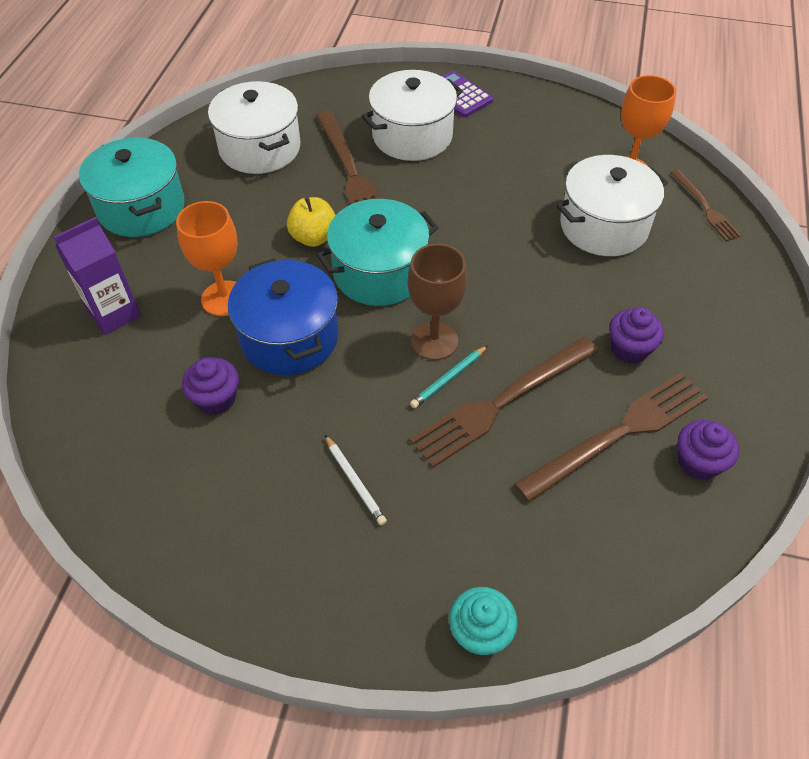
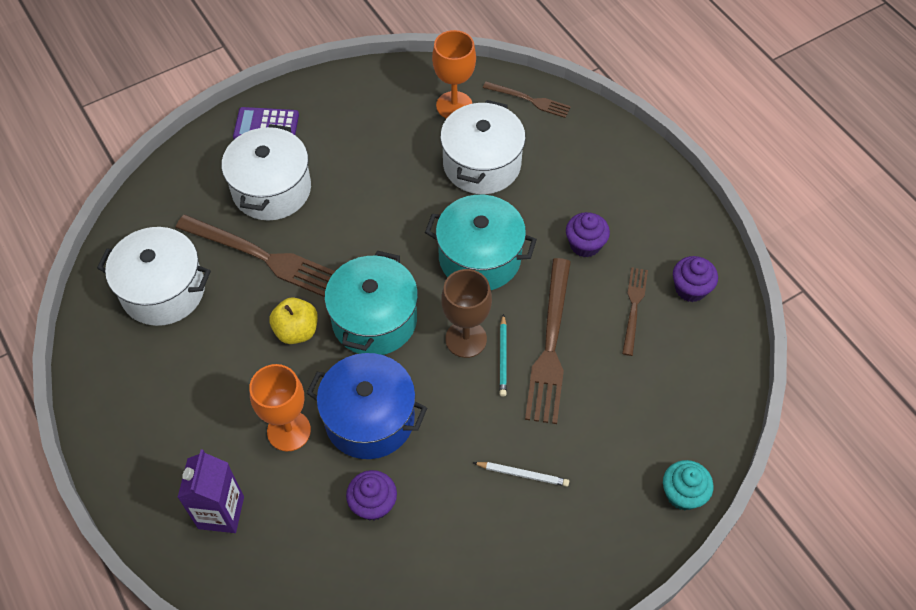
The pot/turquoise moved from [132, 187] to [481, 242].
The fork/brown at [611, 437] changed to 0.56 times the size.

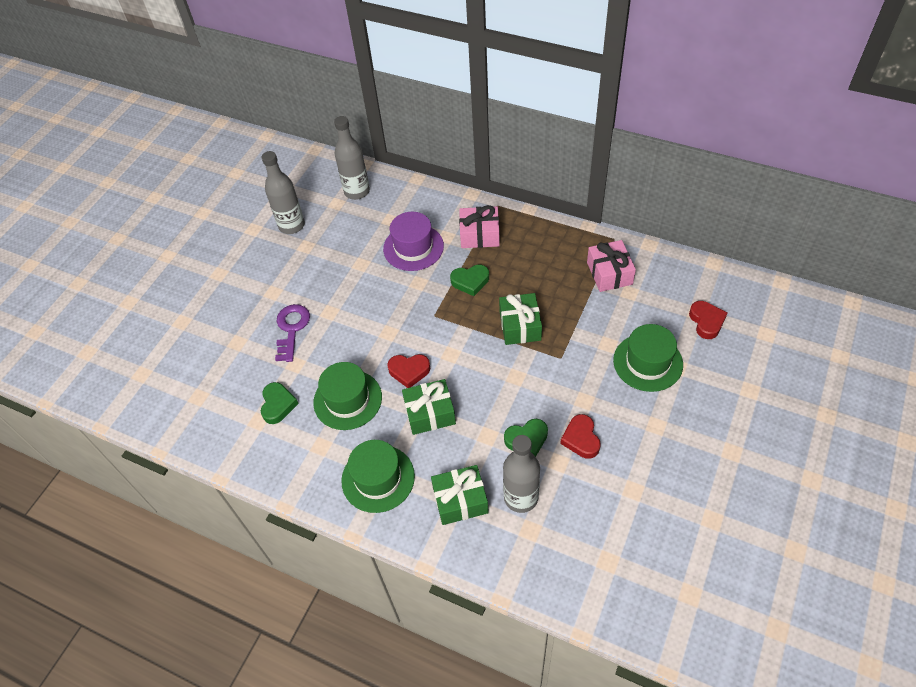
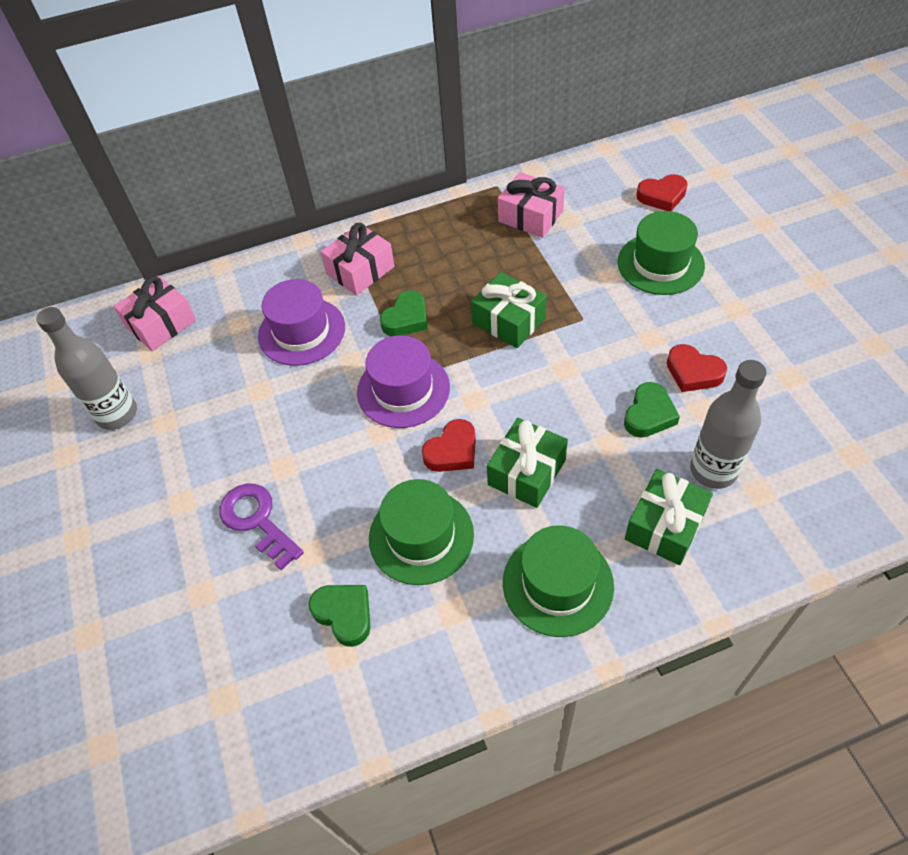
The bottle/grey at [352, 158] was replaced by the gift/pink at [155, 313].
The heart/red at [708, 320] turned 135 degrees clockwise.
The hat/purple at [403, 381] appeared.

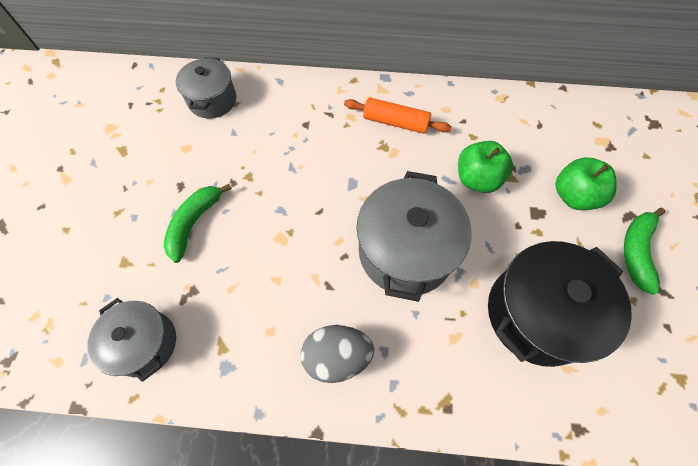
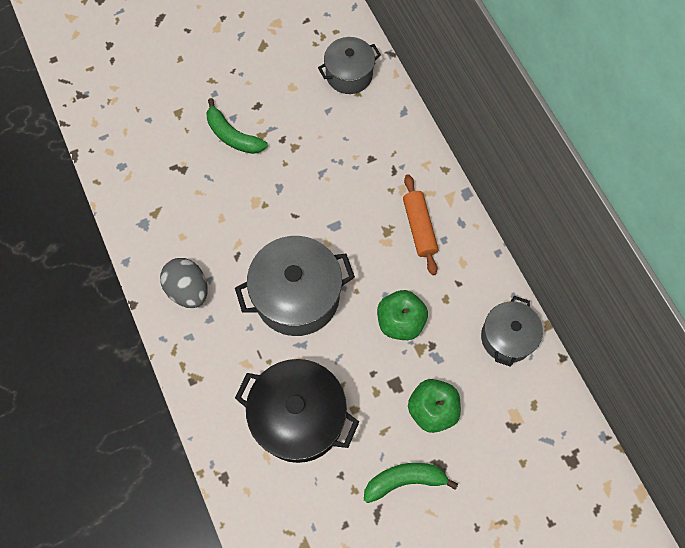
The banana/green at [197, 223] turned 135 degrees counterclockwise.
The pot/grey moved from [131, 340] to [512, 331].

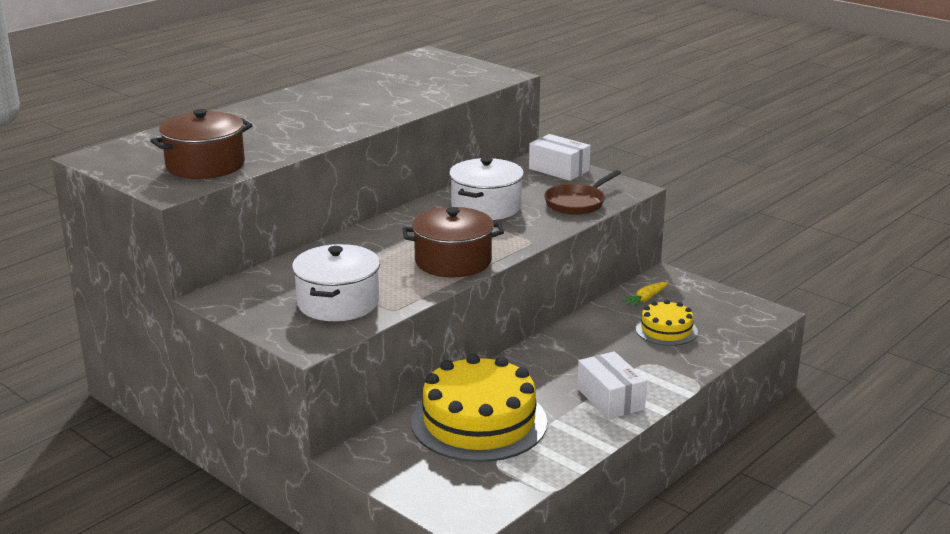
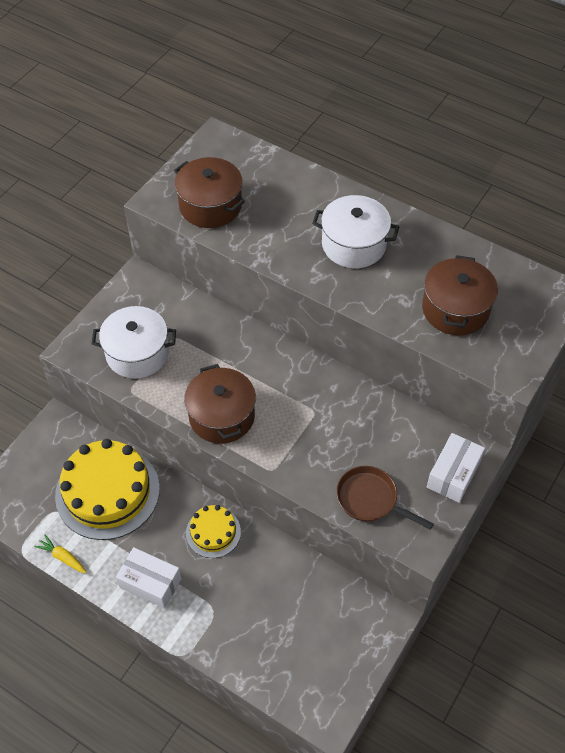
The pot/white moved from [486, 188] to [355, 231].
The carrot/yellow moved from [644, 294] to [61, 554].
The cake/yellow moved from [666, 323] to [213, 531].
The box/white at [612, 385] turned 60 degrees clockwise.
The pot/brown at [460, 295] appeared.

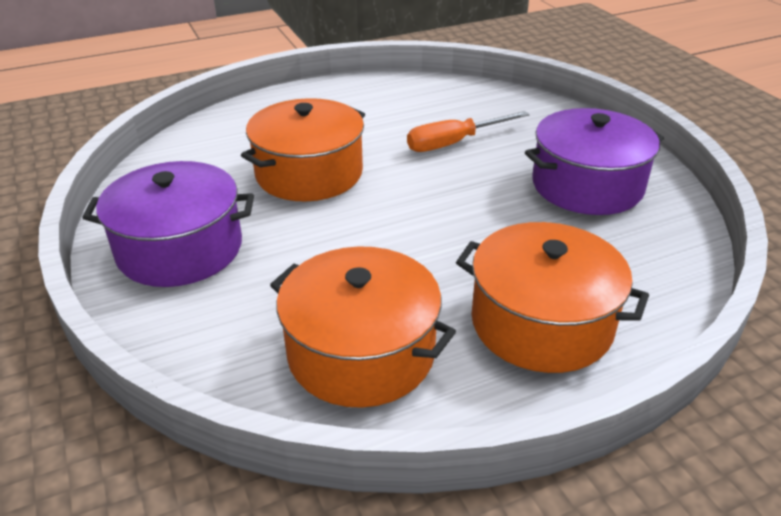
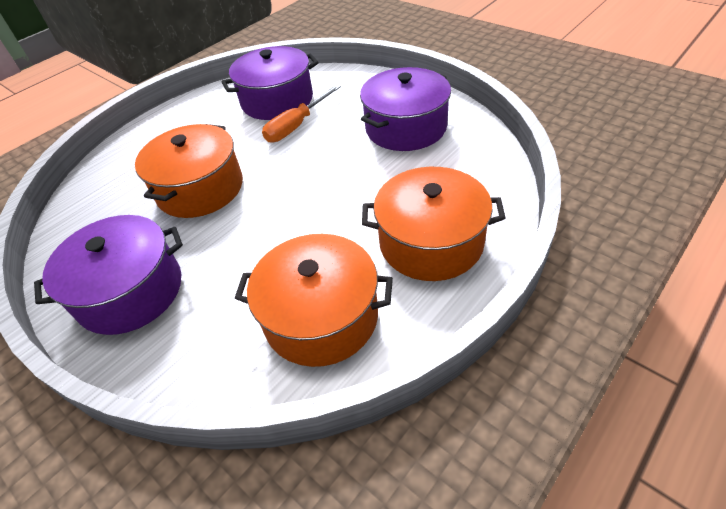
The pot/purple at [270, 83] appeared.

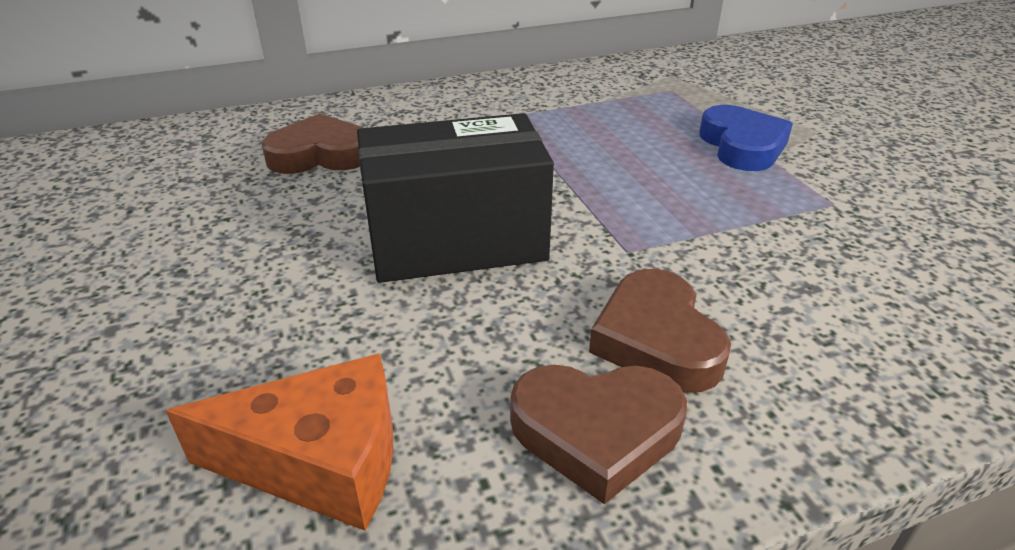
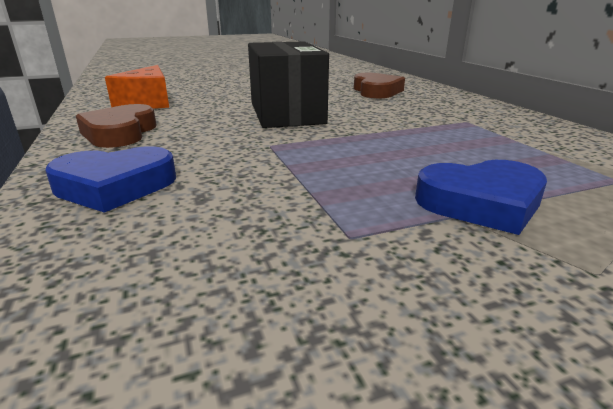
The heart/brown at [660, 331] disappeared.
The heart/blue at [110, 179] appeared.

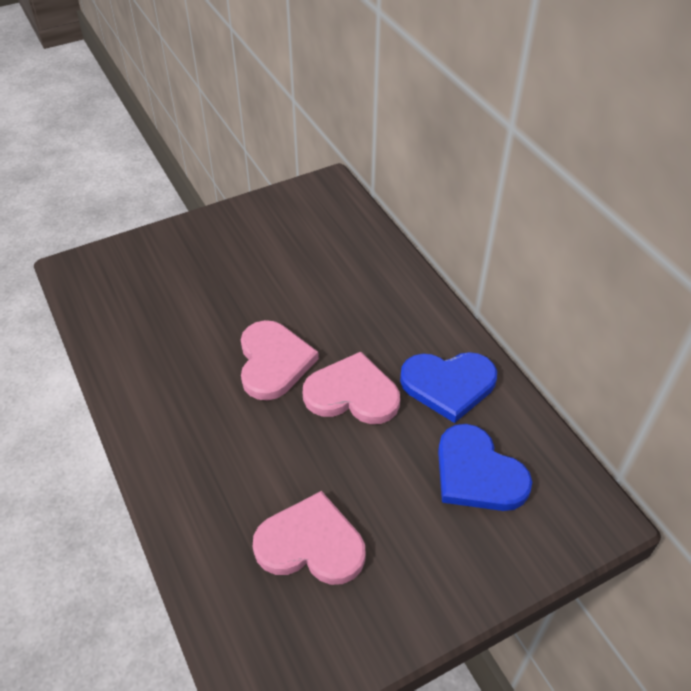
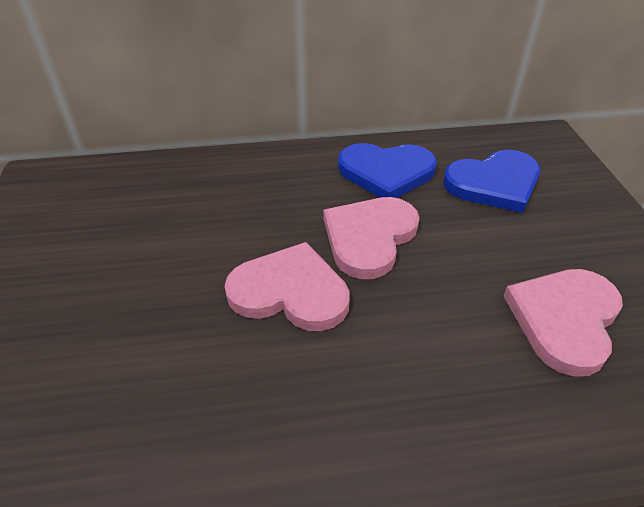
The heart/blue at [448, 387] turned 75 degrees clockwise.

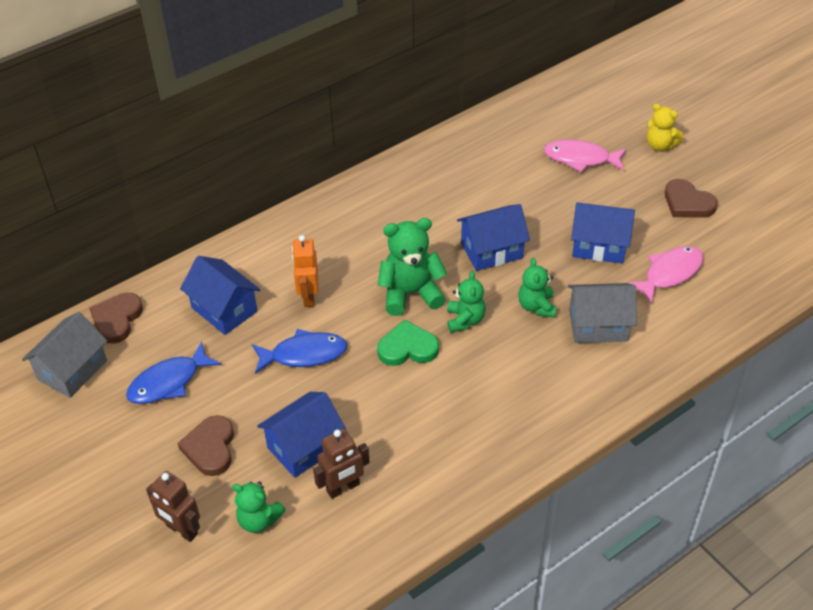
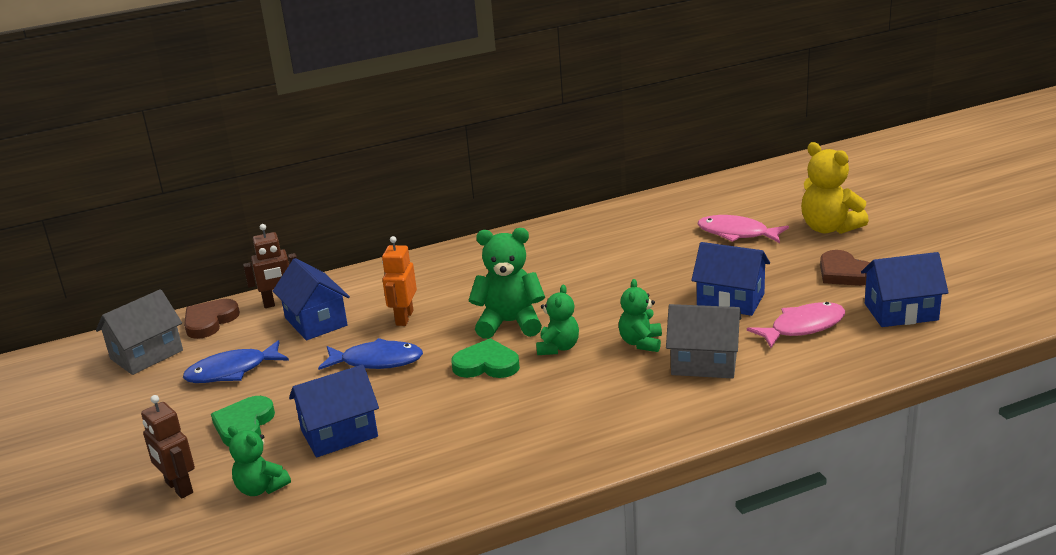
The teddy bear/yellow at [665, 127] changed to 1.60 times the size.
The house/blue moved from [493, 237] to [905, 289].
The heart/brown at [206, 445] became the heart/green at [243, 421].
The robot/brown moved from [341, 464] to [270, 266].

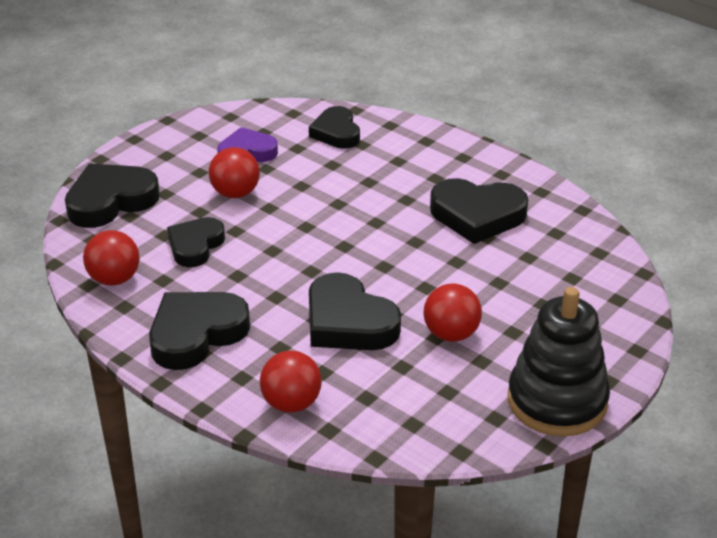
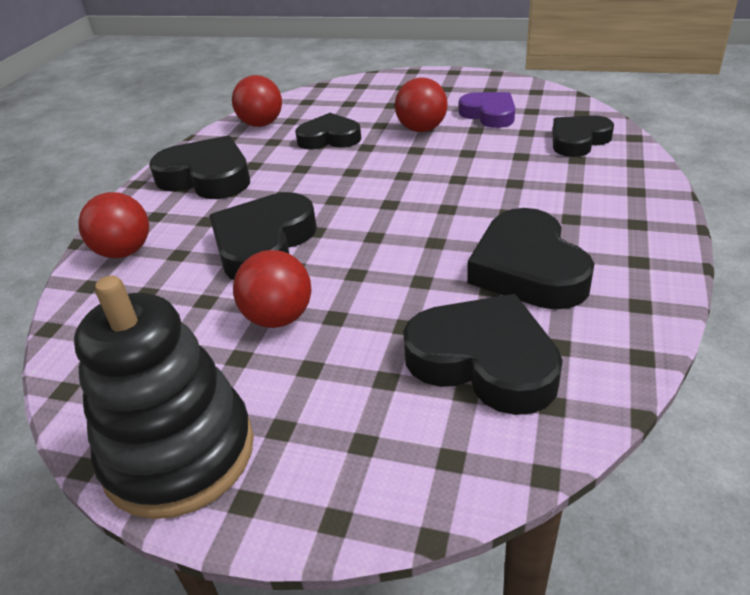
The heart/black moved from [112, 195] to [483, 354].

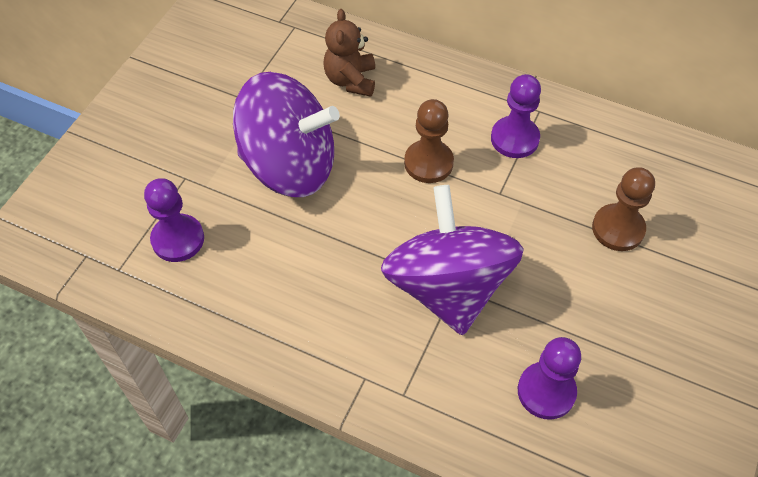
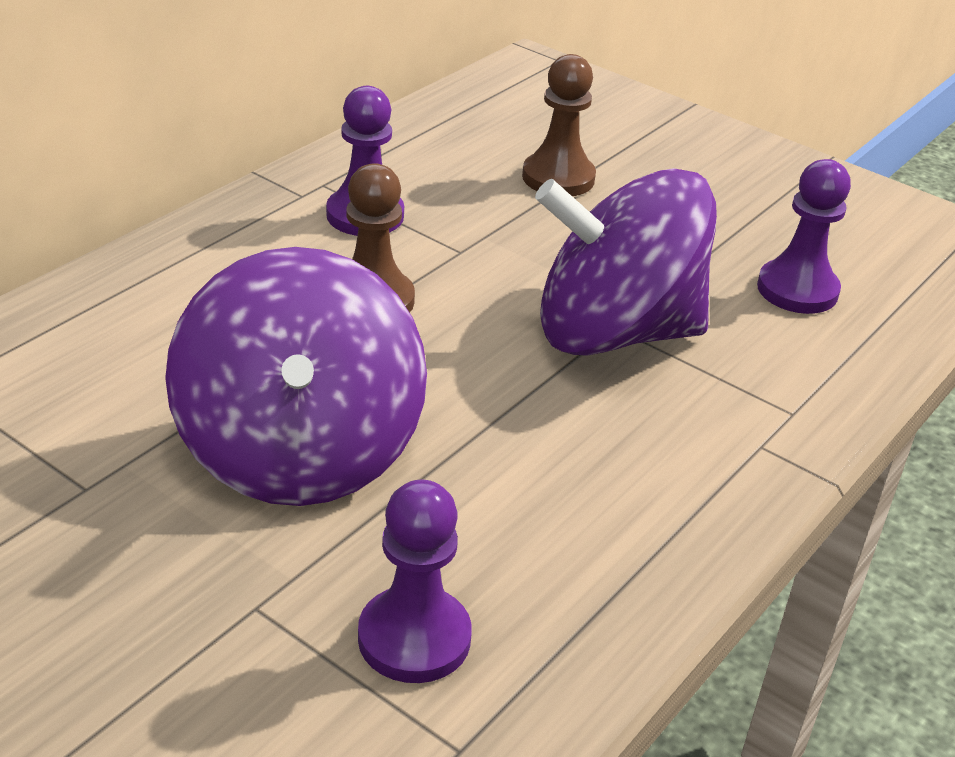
The teddy bear/brown at [349, 53] disappeared.
The spinning top/purple at [286, 134] turned 150 degrees clockwise.

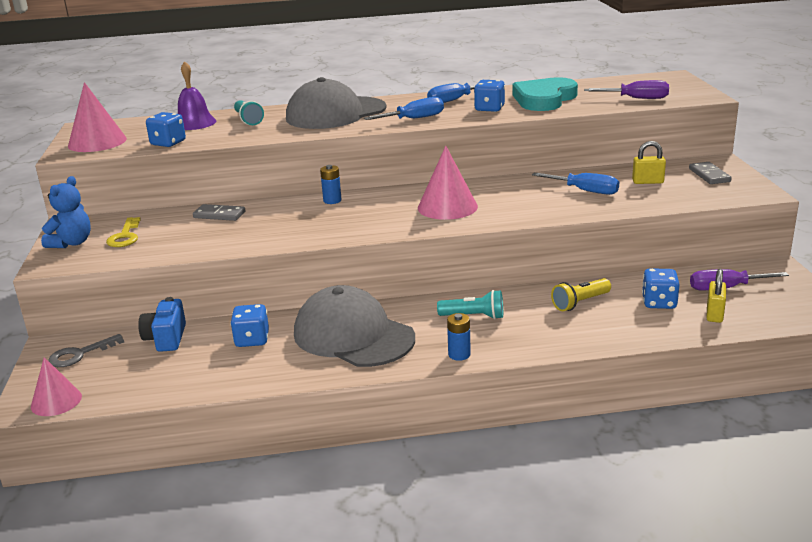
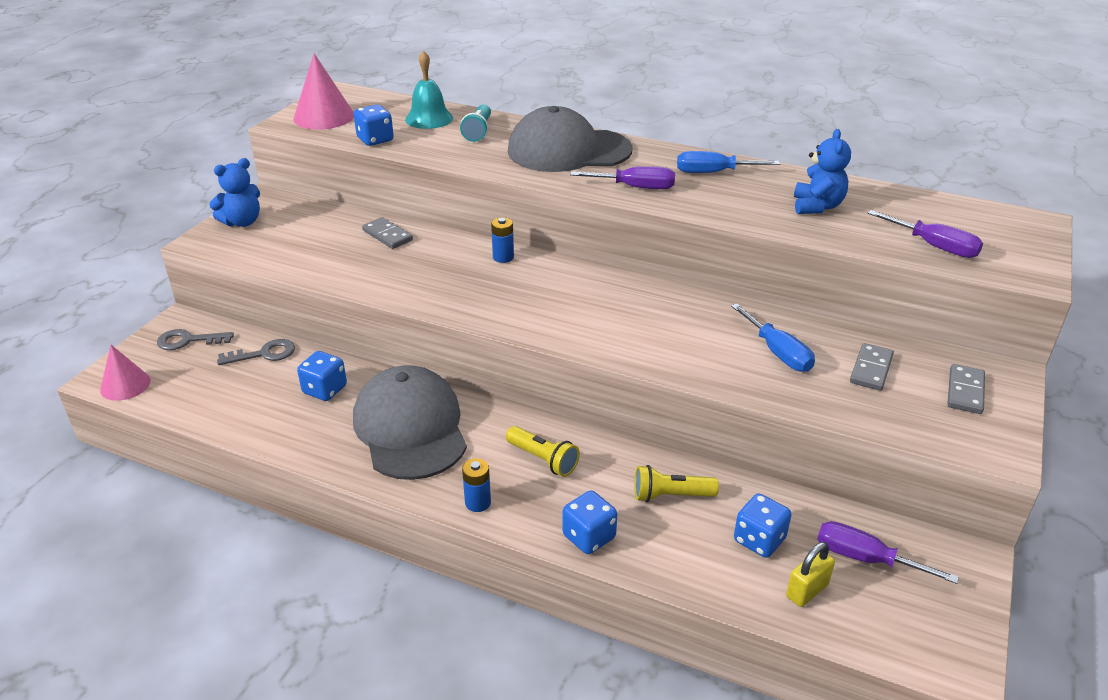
The bell/purple at [197, 95] became the bell/turquoise at [429, 89].
The heart/turquoise at [545, 94] was replaced by the teddy bear/blue at [822, 171].
The dice/blue moved from [489, 96] to [589, 522].
The screwdriver/blue at [404, 108] became the screwdriver/purple at [622, 177].
The padlock/yellow at [649, 162] was replaced by the domino/grey at [872, 367].
The cone/pink at [448, 183] disappeared.
The key/yellow at [123, 232] disappeared.
The flashlight/turquoise at [470, 304] became the flashlight/yellow at [543, 451].
The camera/blue at [162, 324] was replaced by the key/grey at [256, 352].

